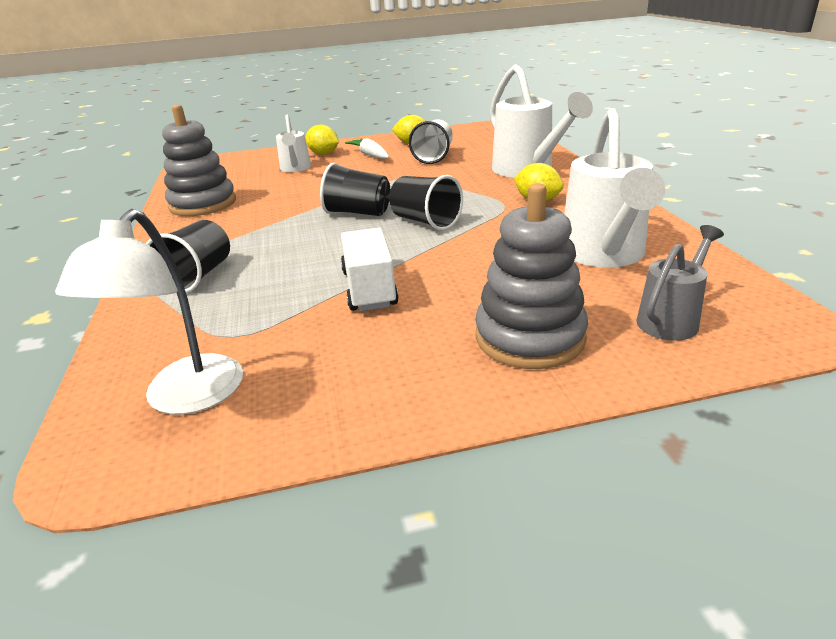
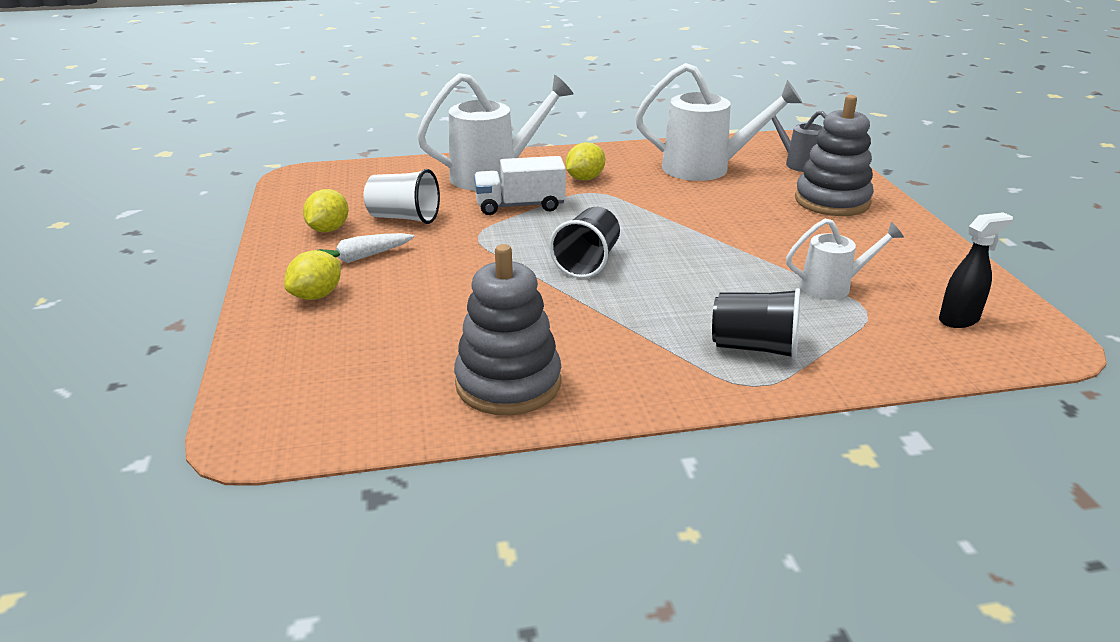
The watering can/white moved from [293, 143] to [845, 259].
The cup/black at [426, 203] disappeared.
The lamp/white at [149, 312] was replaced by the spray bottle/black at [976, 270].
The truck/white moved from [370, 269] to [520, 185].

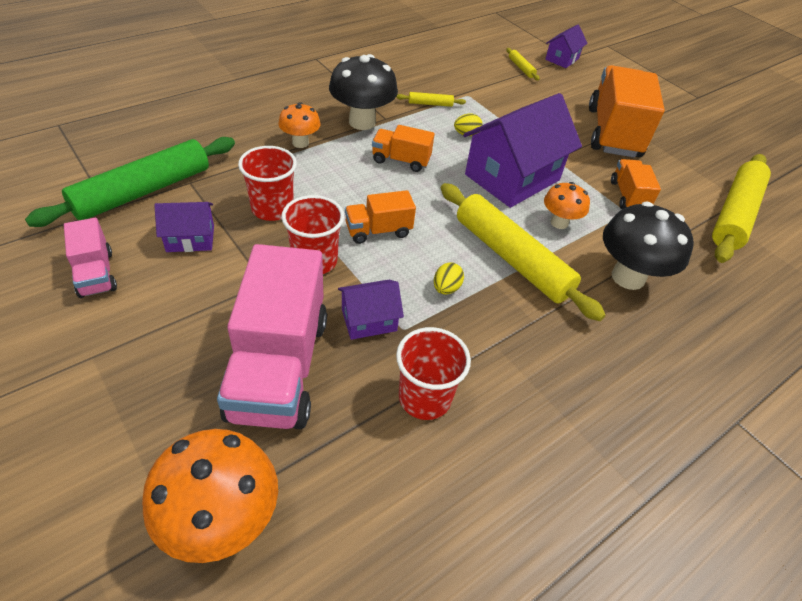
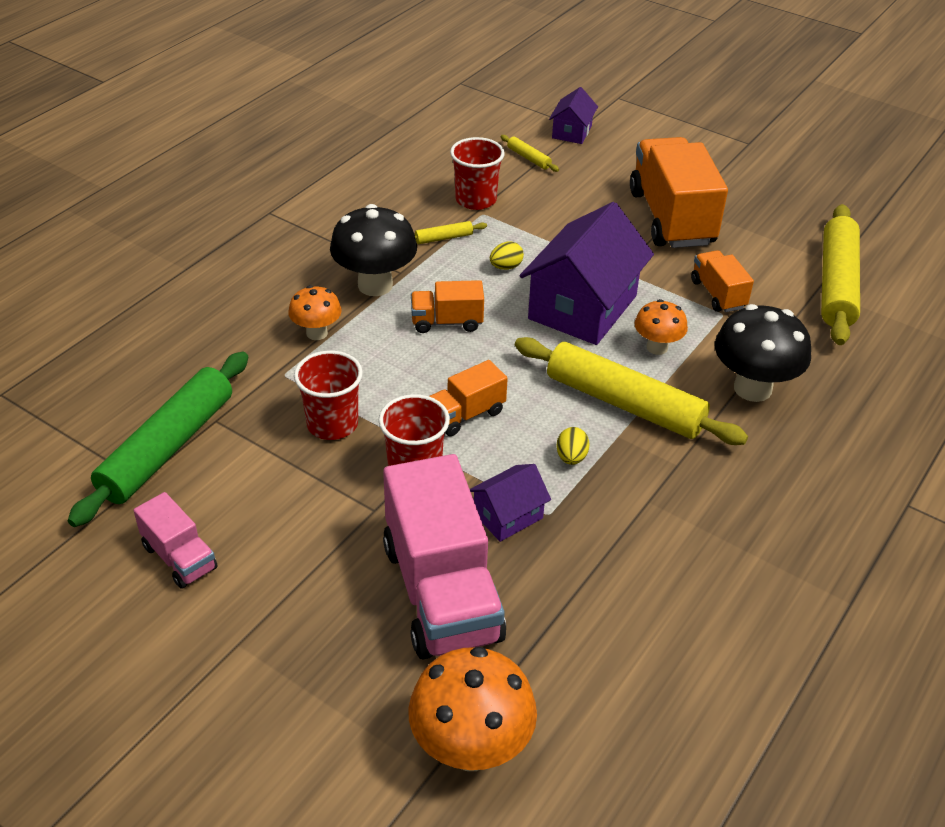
The house/purple at [184, 227] disappeared.
The cup/red moved from [433, 373] to [477, 173].

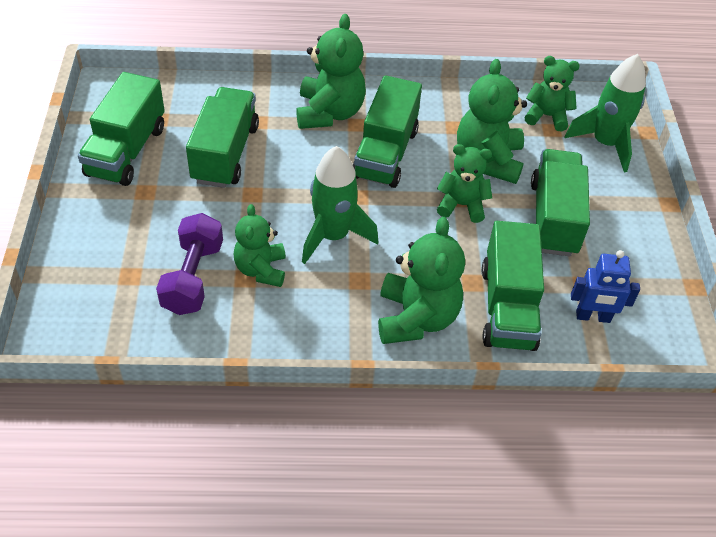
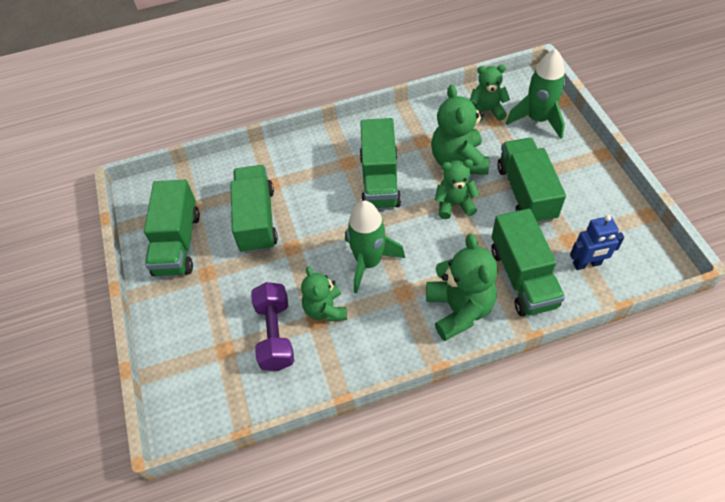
The teddy bear/green at [331, 71] disappeared.

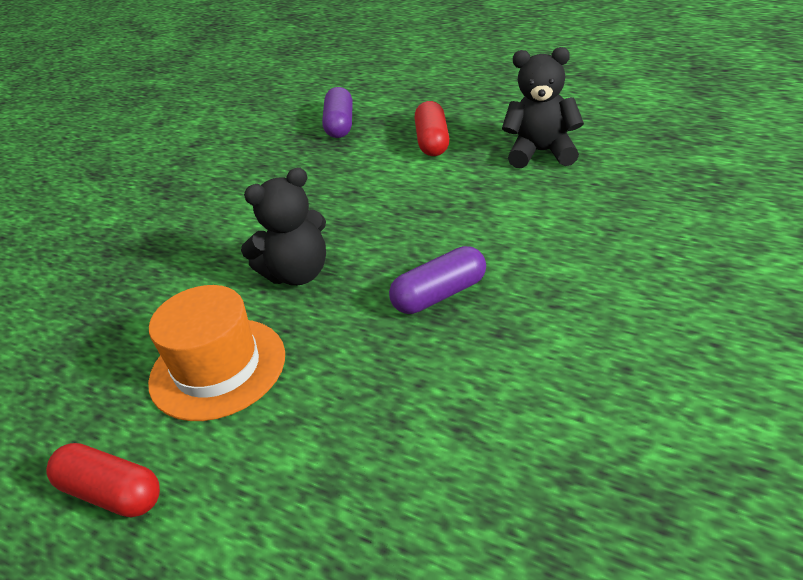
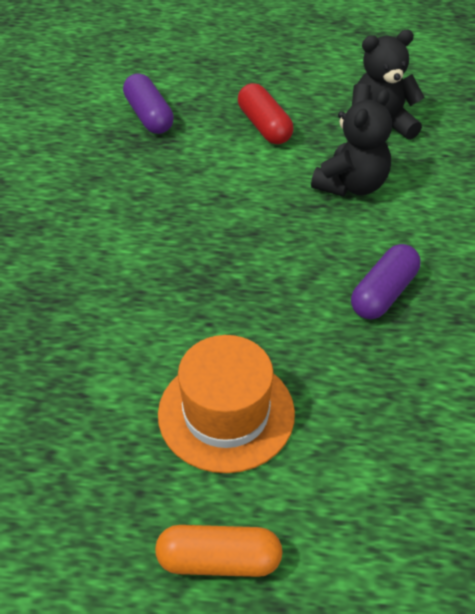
The teddy bear/black moved from [283, 226] to [351, 143].
The capsule/red at [103, 480] became the capsule/orange at [219, 551].

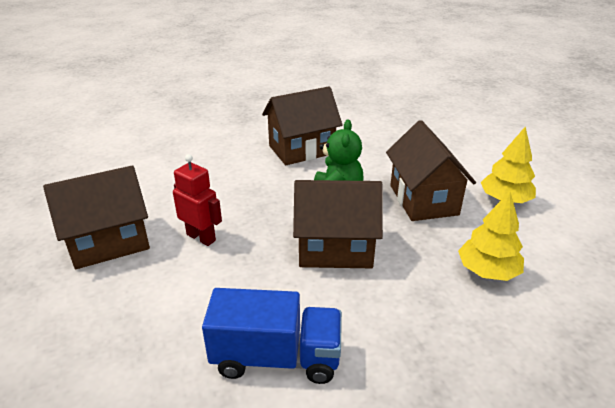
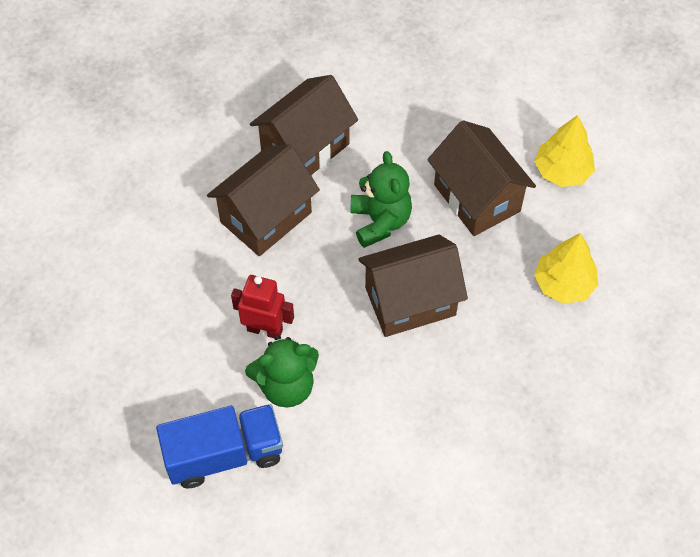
The house/brown moved from [96, 217] to [263, 200].
The truck/blue moved from [272, 336] to [219, 446].
The teddy bear/green at [282, 371] appeared.

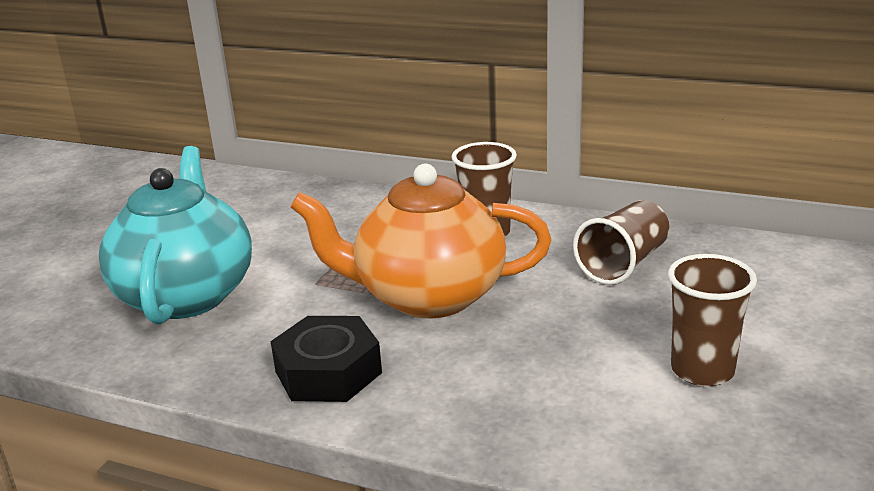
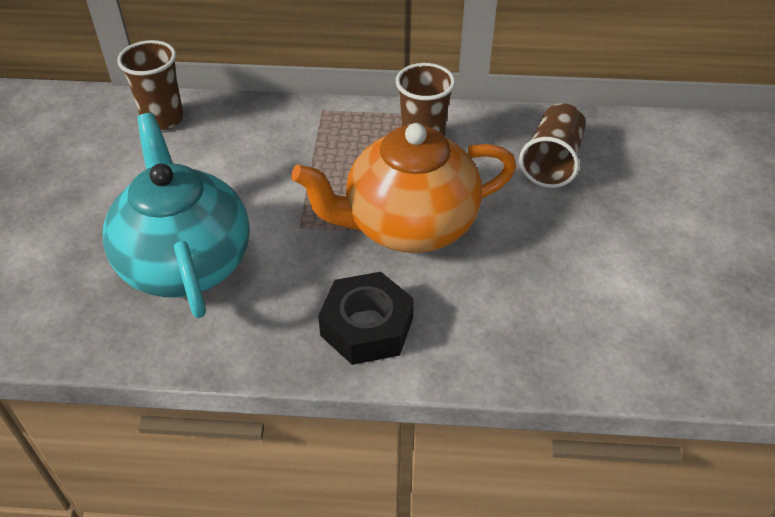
The cup/brown moved from [712, 320] to [150, 85].

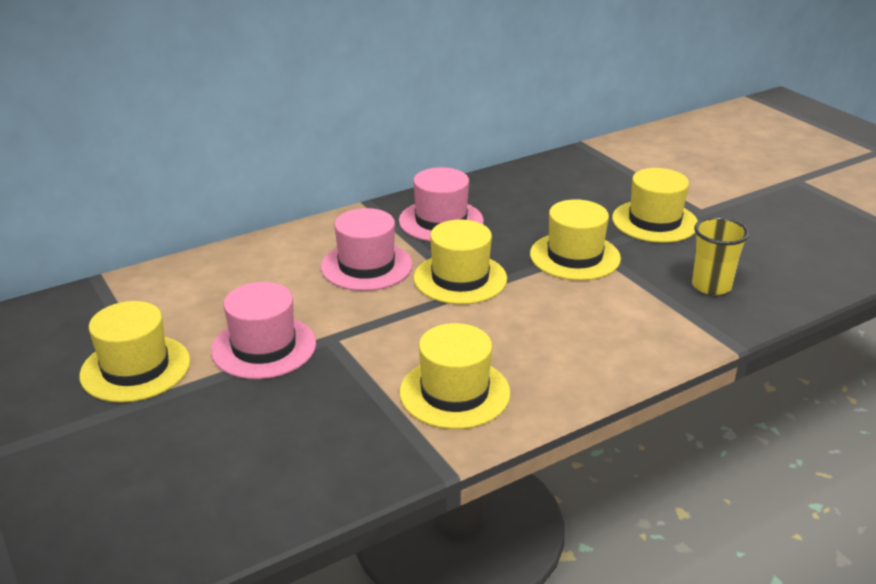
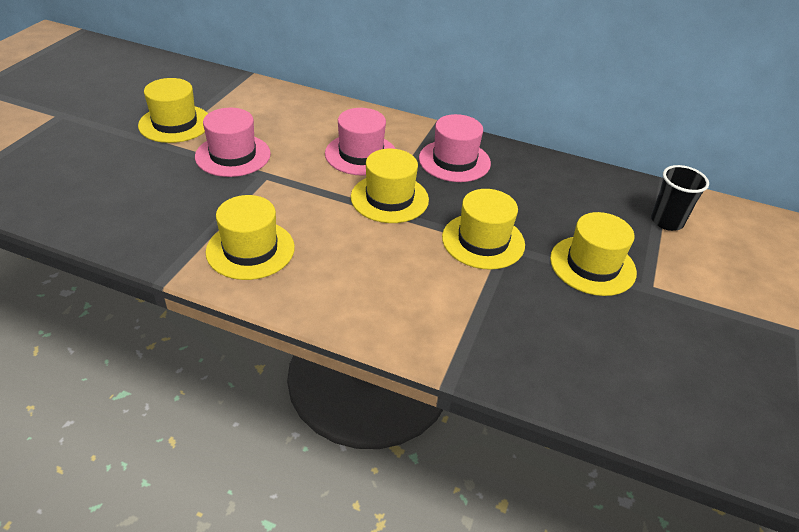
The cup/yellow at [720, 256] disappeared.
The cup/black at [680, 198] appeared.

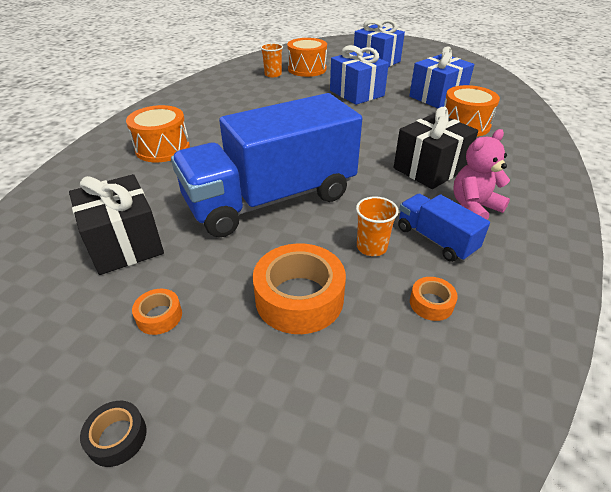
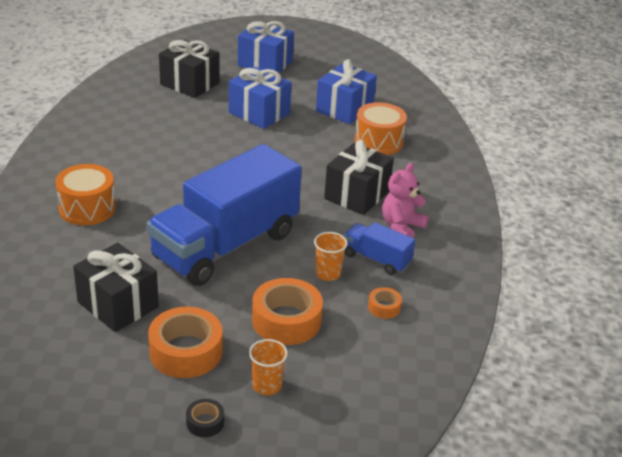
The drum/orange at [307, 57] was replaced by the gift/black at [189, 68].
The cup/orange moved from [271, 60] to [268, 367].
The tape/orange at [157, 312] changed to 2.07 times the size.

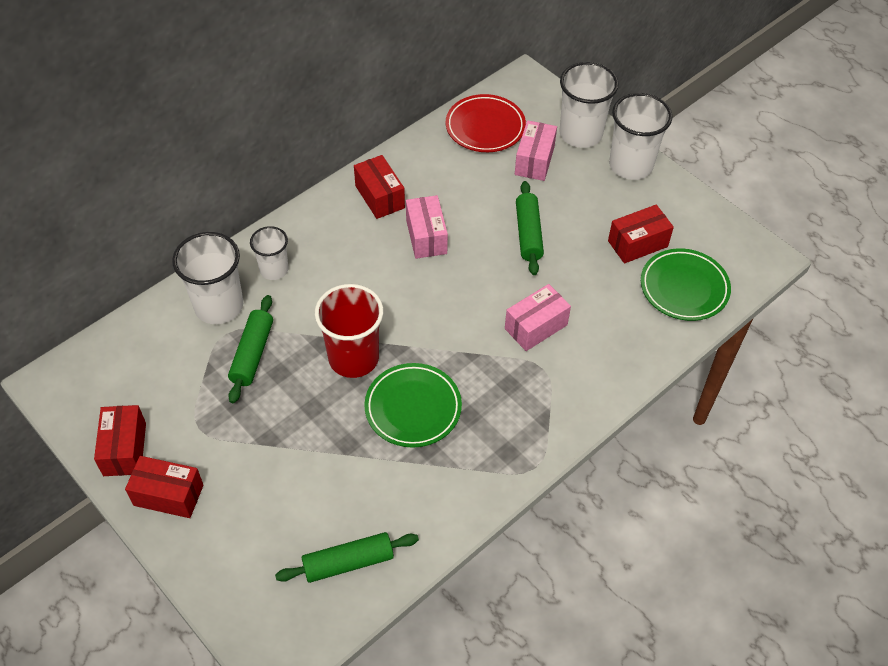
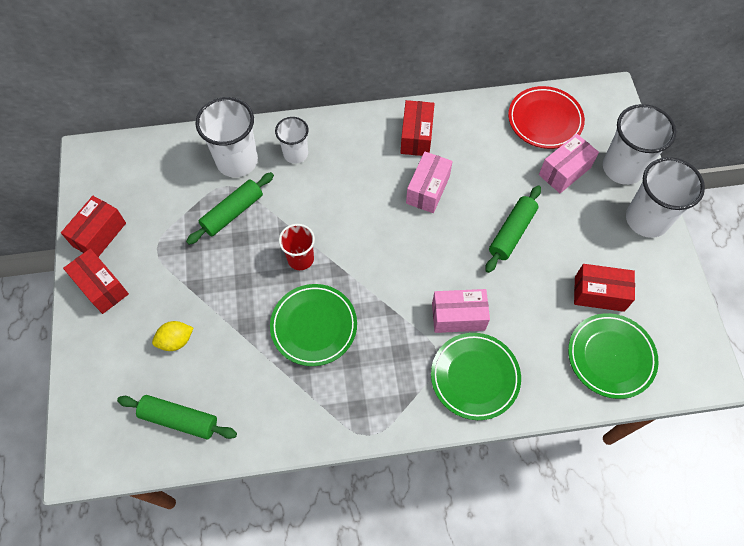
The cup/red at [348, 331] changed to 0.60 times the size.
The lemon/yellow at [172, 336] appeared.
The plate/green at [476, 376] appeared.

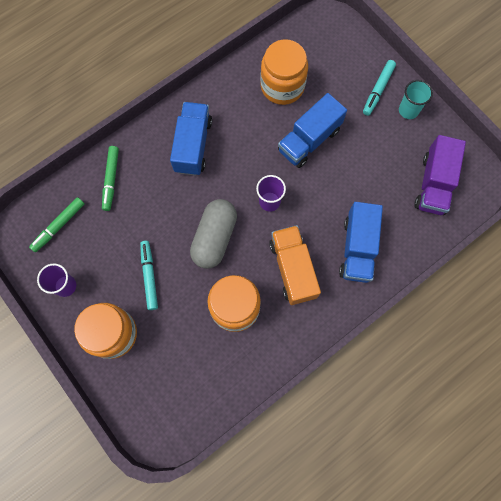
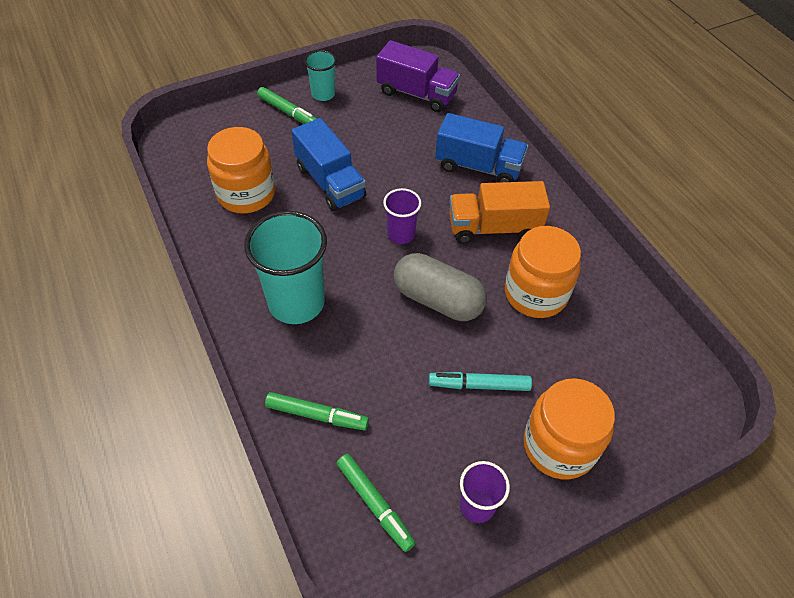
The marker/turquoise at [379, 88] became the marker/green at [287, 105].
The truck/blue at [191, 139] was replaced by the cup/turquoise at [285, 267].

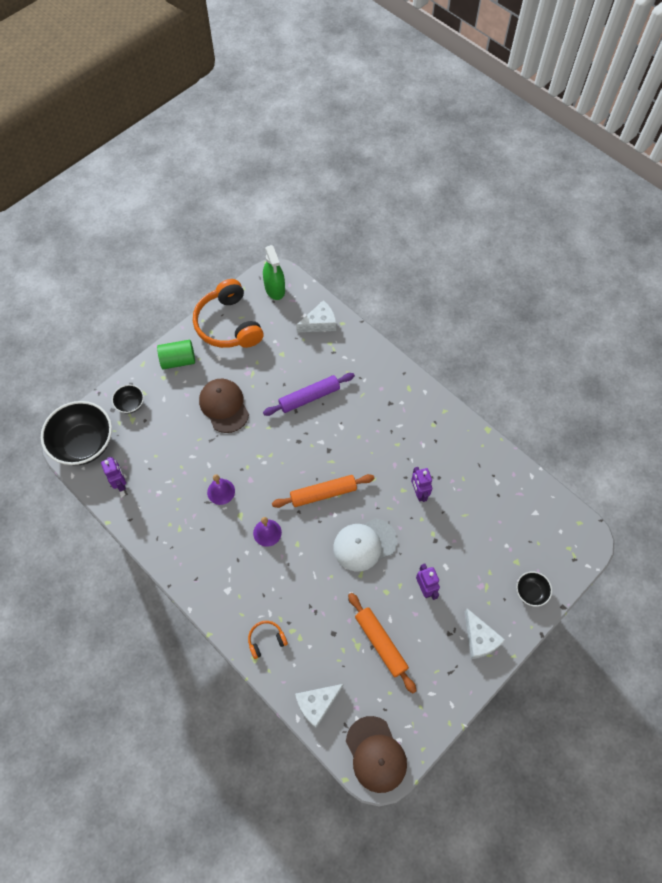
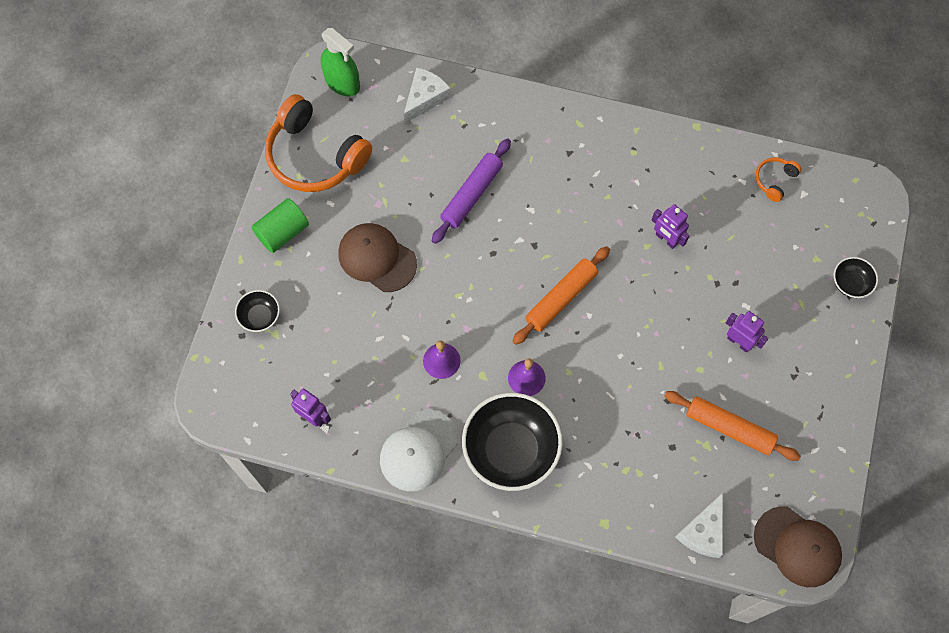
The bowl/black moved from [76, 433] to [512, 442].
The cap/white moved from [365, 544] to [419, 450].
The cheese/white at [485, 634] disappeared.
The headphones/orange moved from [268, 640] to [778, 179].

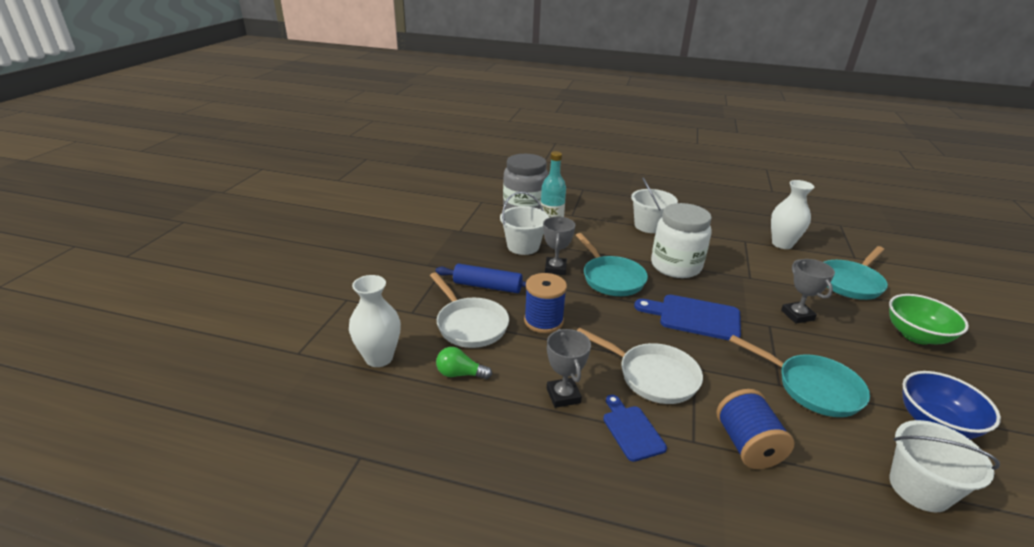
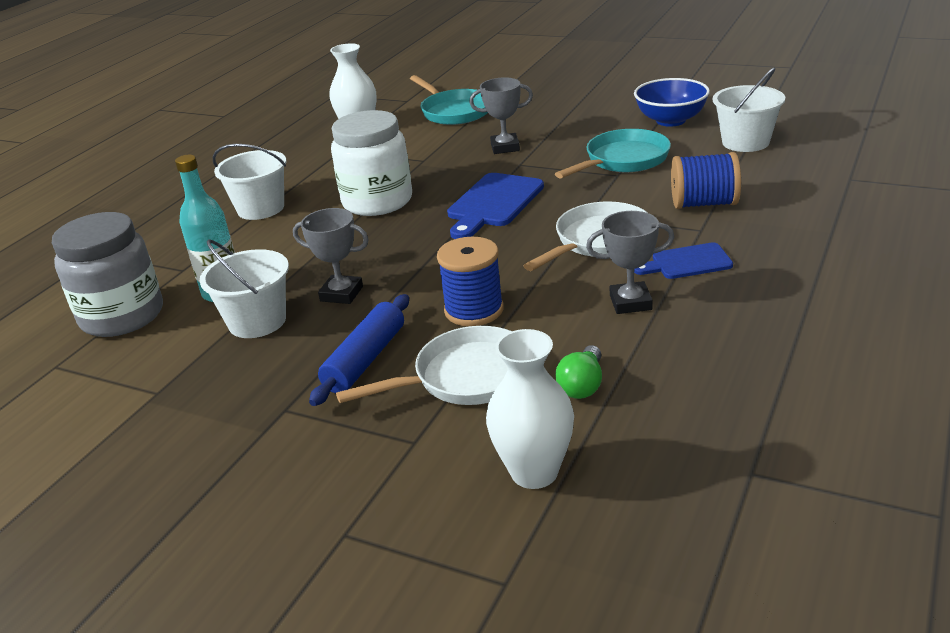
The pan/turquoise at [612, 264] disappeared.
The bowl/green at [929, 319] disappeared.

